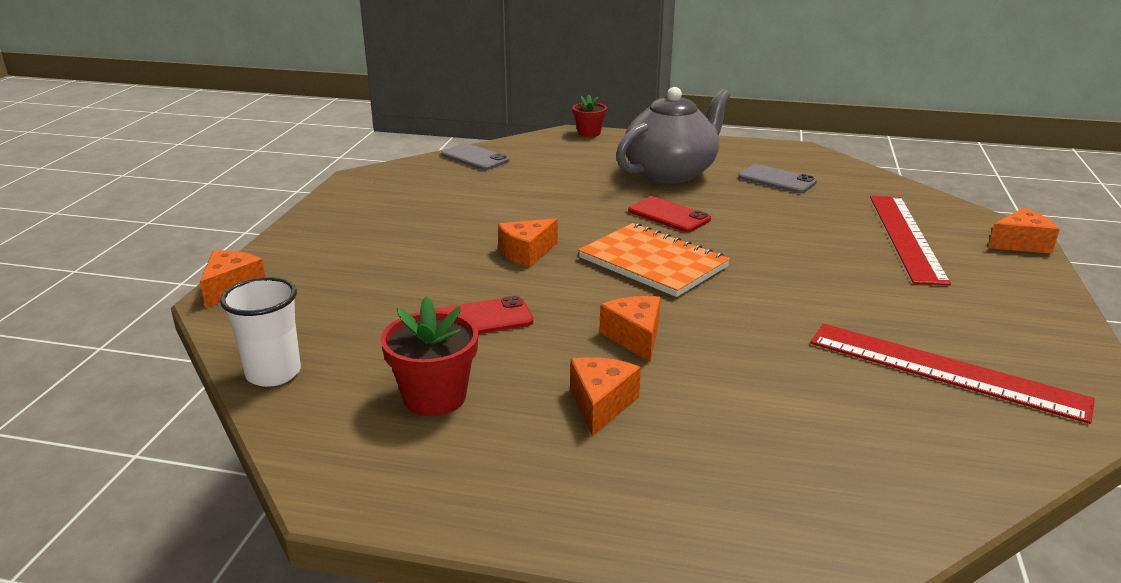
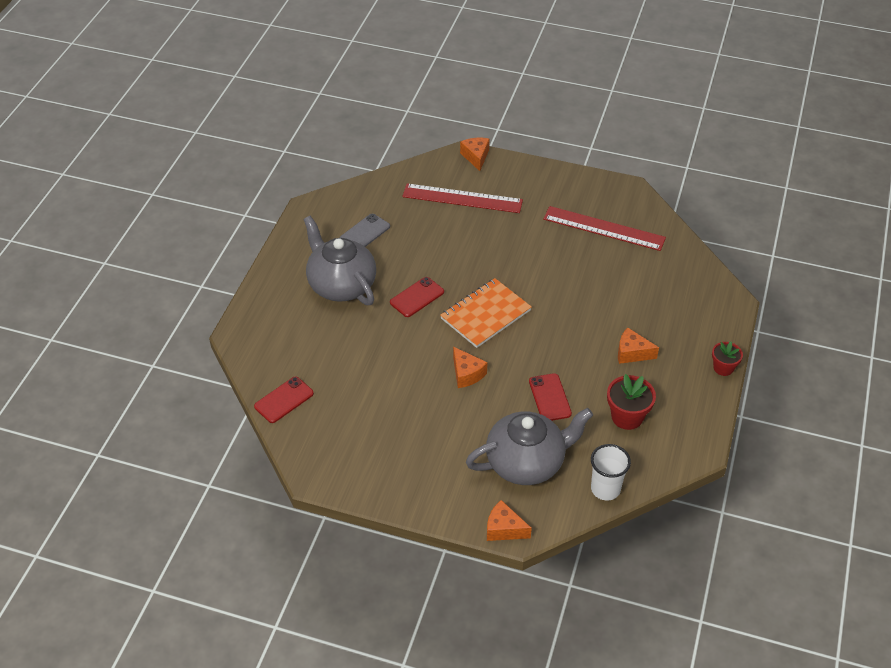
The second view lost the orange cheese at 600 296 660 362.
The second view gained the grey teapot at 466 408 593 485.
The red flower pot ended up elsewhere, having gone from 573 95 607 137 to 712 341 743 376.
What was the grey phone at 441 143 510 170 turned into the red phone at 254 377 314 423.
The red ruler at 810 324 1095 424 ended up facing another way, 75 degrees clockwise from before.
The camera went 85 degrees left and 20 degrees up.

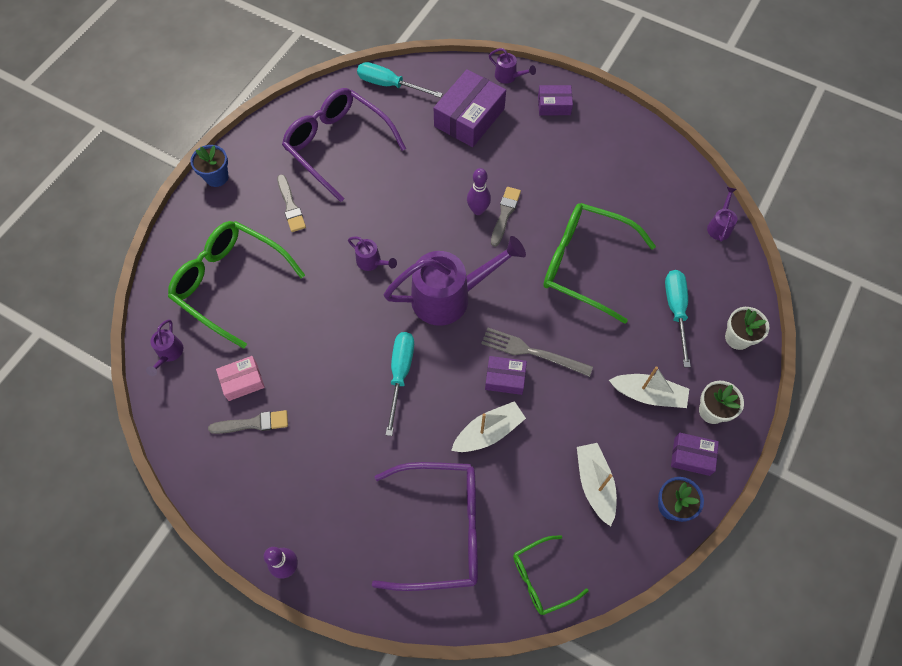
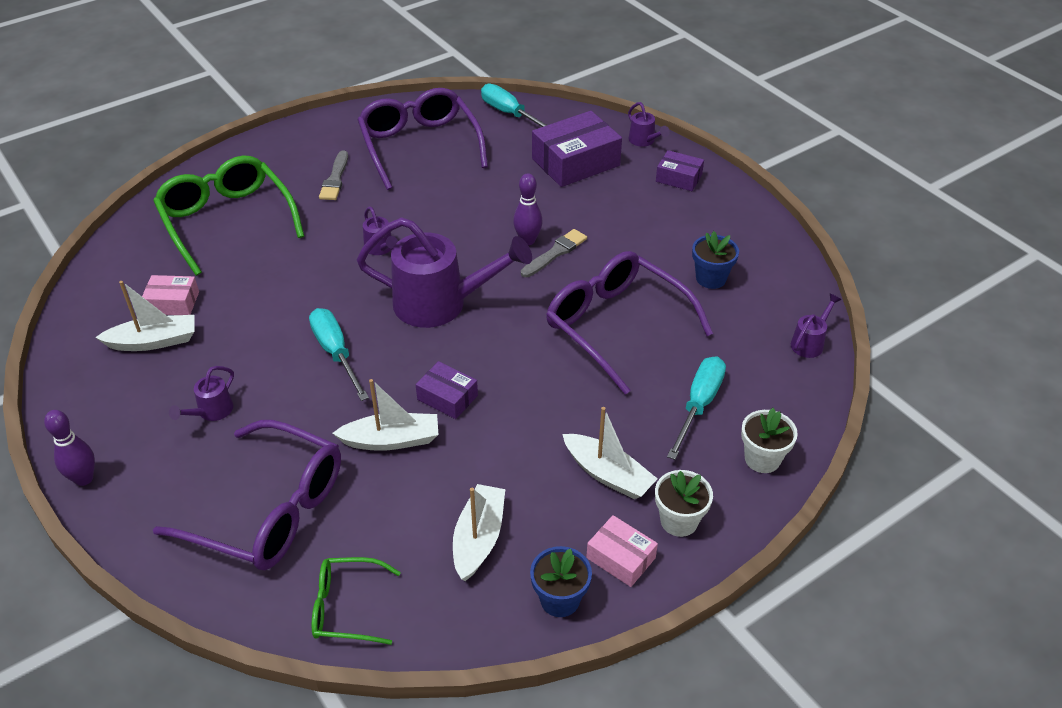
The second view lost the grey fork at 481 328 593 377.
The purple watering can ended up elsewhere, having gone from 146 320 183 376 to 169 366 234 421.
The blue flower pot ended up elsewhere, having gone from 190 145 229 187 to 692 231 739 289.
Where the grey brush stood at 208 410 288 434, the white boat came to stand at 95 281 194 351.
What was the green glasses at 543 203 656 324 turned into the purple glasses at 546 251 713 395.
What was the purple box at 671 433 719 476 turned into the pink box at 586 515 658 587.
The turquoise screwdriver at 386 332 414 436 ended up facing another way, 60 degrees counterclockwise from before.
The camera went 25 degrees right and 20 degrees down.

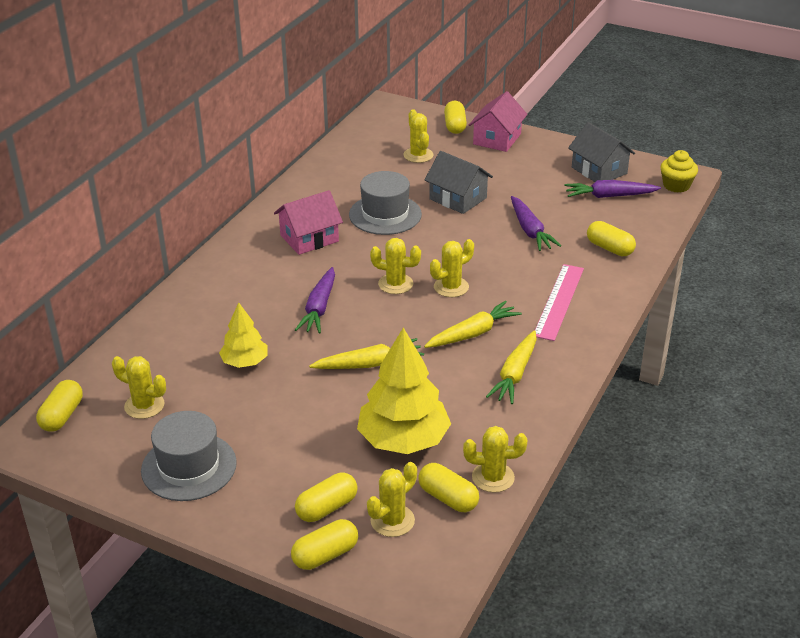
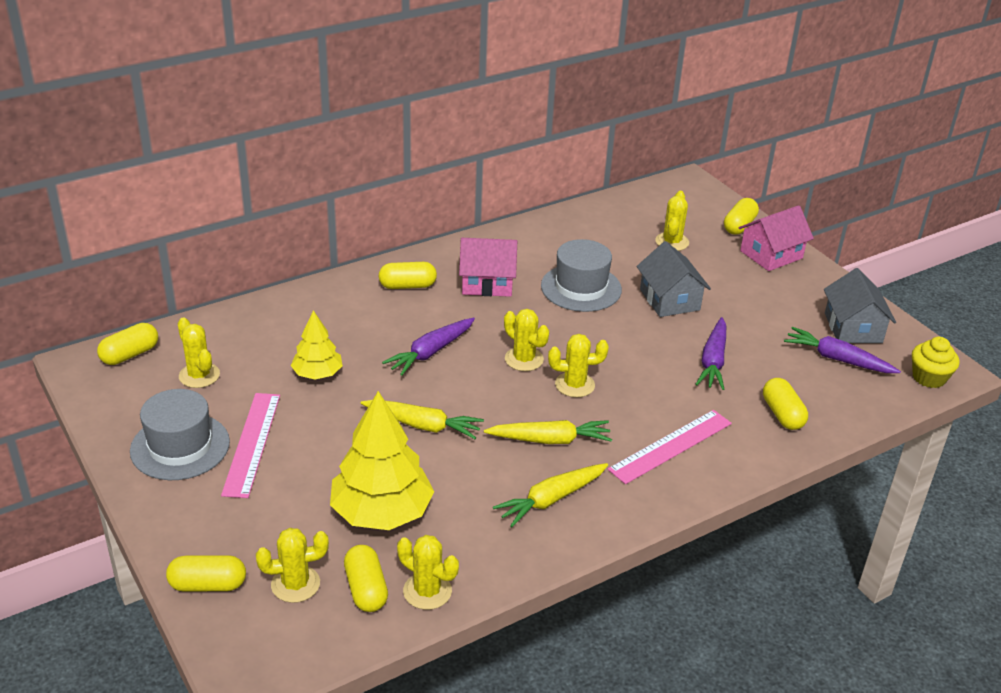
The second view gained the pink ruler at 221 393 280 498.
The yellow capsule ended up elsewhere, having gone from 295 473 358 522 to 379 262 437 289.
The camera went 30 degrees right and 0 degrees up.

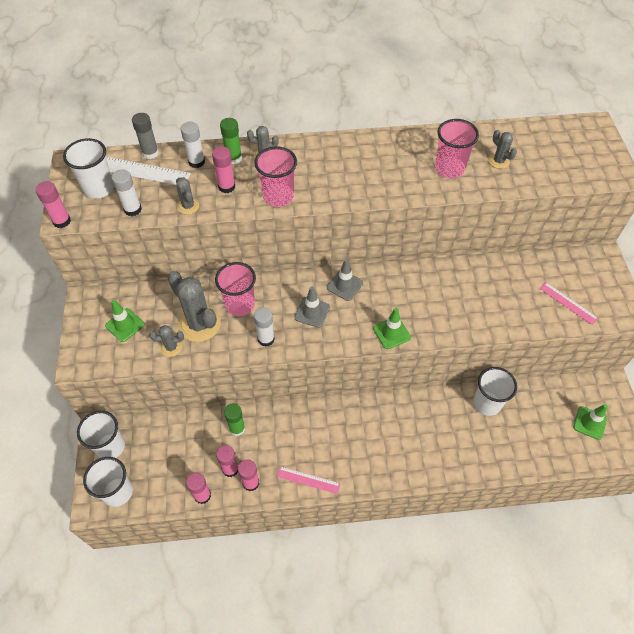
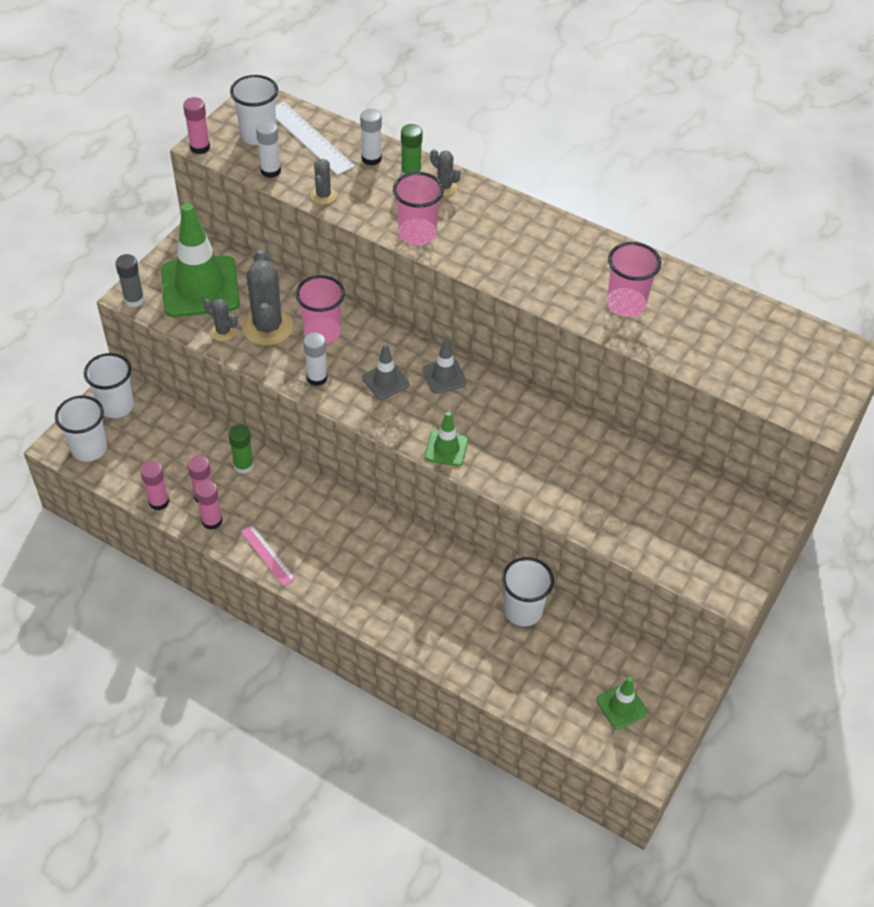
The second view lost the pink glue stick at 212 146 235 193.
The second view lost the grey cactus at 489 130 517 169.
The second view lost the pink ruler at 539 282 598 325.
The grey glue stick ended up elsewhere, having gone from 132 113 159 159 to 115 254 145 307.
The size of the green traffic cone at 105 300 145 342 changed by a factor of 2.10.
The camera went 35 degrees right and 5 degrees down.

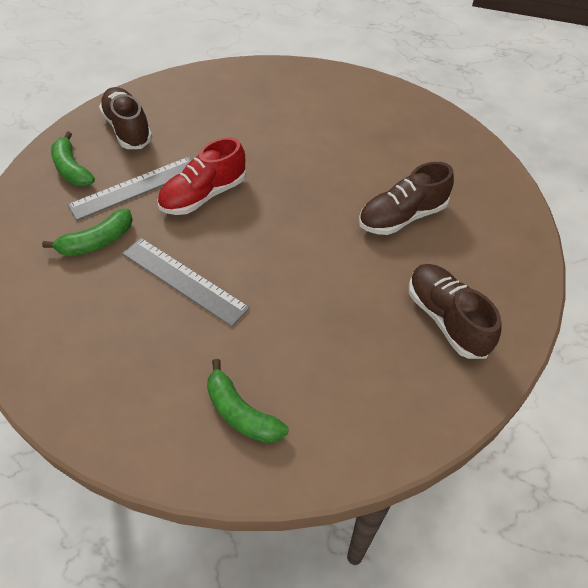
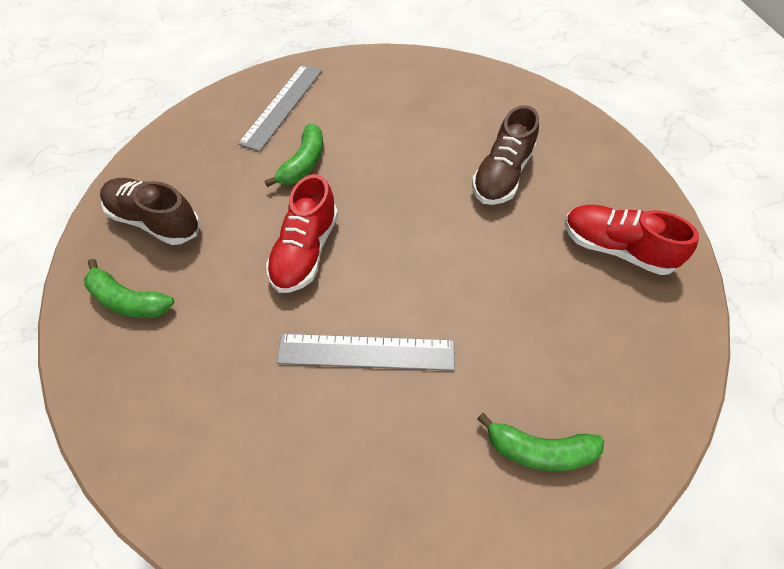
The green banana ended up elsewhere, having gone from 42 209 133 256 to 265 124 323 187.
The grey ruler ended up elsewhere, having gone from 68 157 191 221 to 238 65 322 152.
What was the brown shoe at 409 264 501 359 turned into the red shoe at 565 205 699 275.
The camera went 35 degrees left and 5 degrees up.

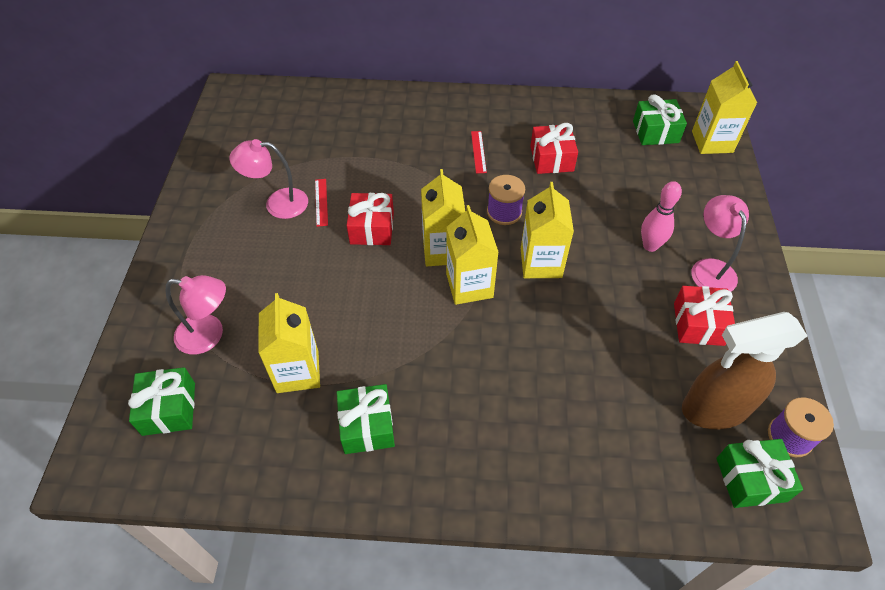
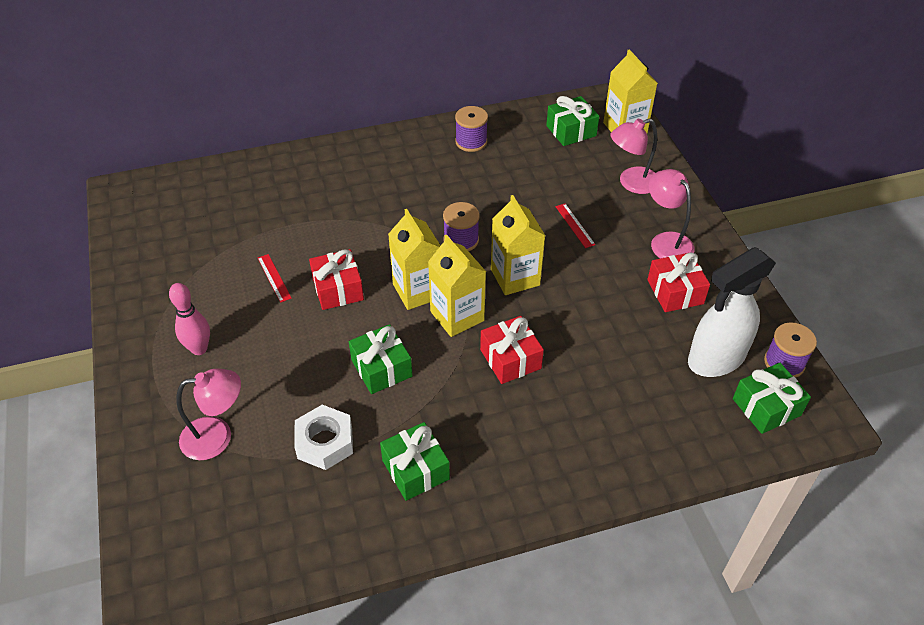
The second view gained the purple spool at 455 106 488 152.
The green gift ended up elsewhere, having gone from 128 367 195 436 to 349 324 412 394.
The pink lamp ended up elsewhere, having gone from 229 139 308 219 to 610 118 657 194.
The red ruler ended up elsewhere, having gone from 471 131 487 173 to 556 204 595 248.
The red gift ended up elsewhere, having gone from 530 123 578 174 to 480 316 544 384.
The pink bowling pin ended up elsewhere, having gone from 641 181 682 252 to 169 283 210 355.
Where the yellow carton stood at 258 293 320 393, the white nut came to stand at 294 405 353 470.
What was the brown spray bottle at 682 312 807 429 turned into the white spray bottle at 688 247 776 377.
The camera went 20 degrees left and 5 degrees down.

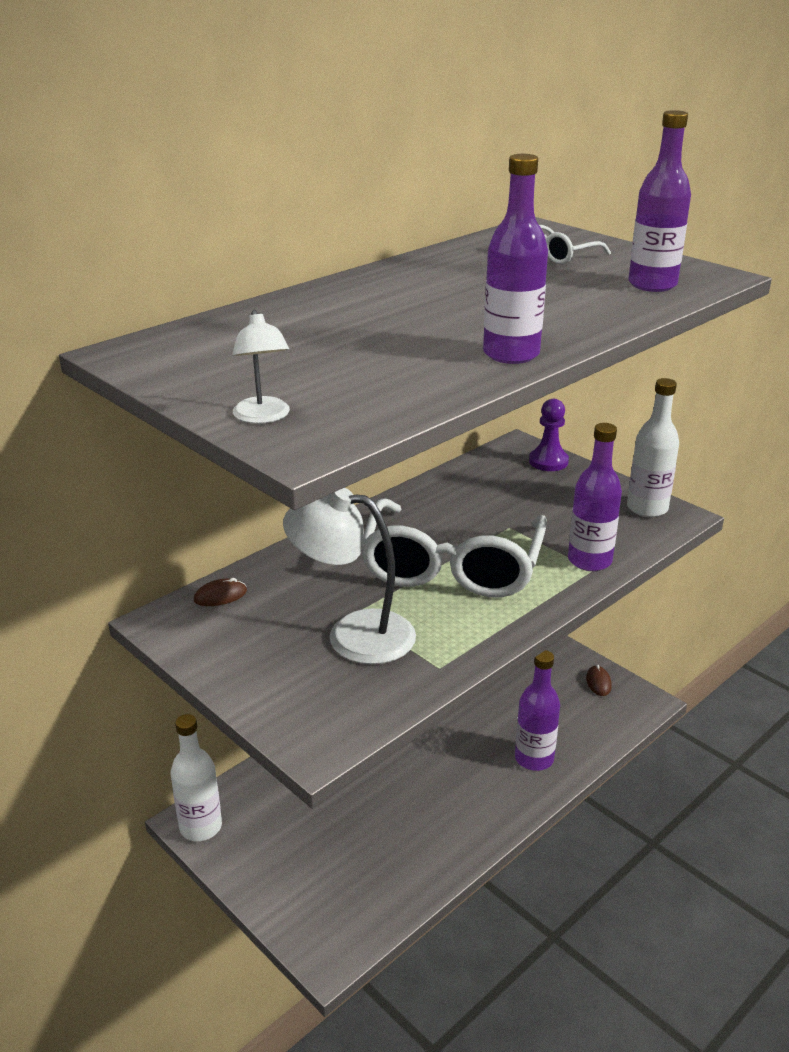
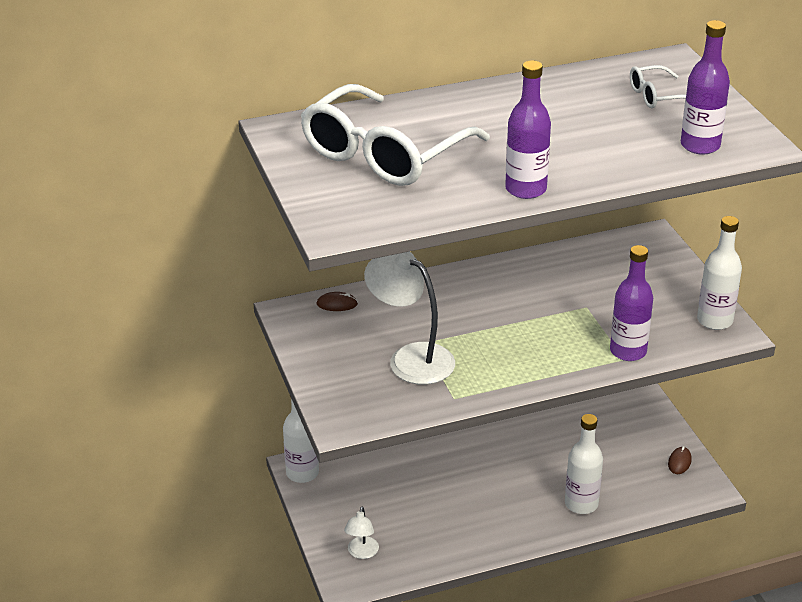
The second view lost the purple pawn at 529 399 569 471.
The white lamp ended up elsewhere, having gone from 233 310 290 424 to 344 506 379 559.
The white glasses ended up elsewhere, having gone from 362 498 547 597 to 301 84 490 186.
What was the purple bottle at 515 650 560 771 turned into the white bottle at 565 414 603 514.
The camera went 25 degrees right and 5 degrees up.

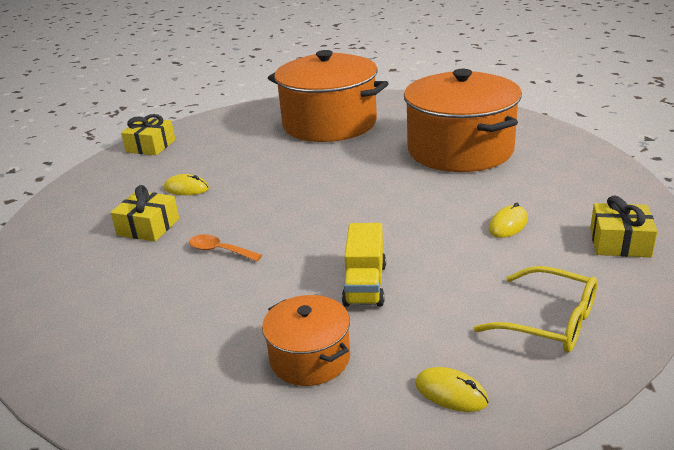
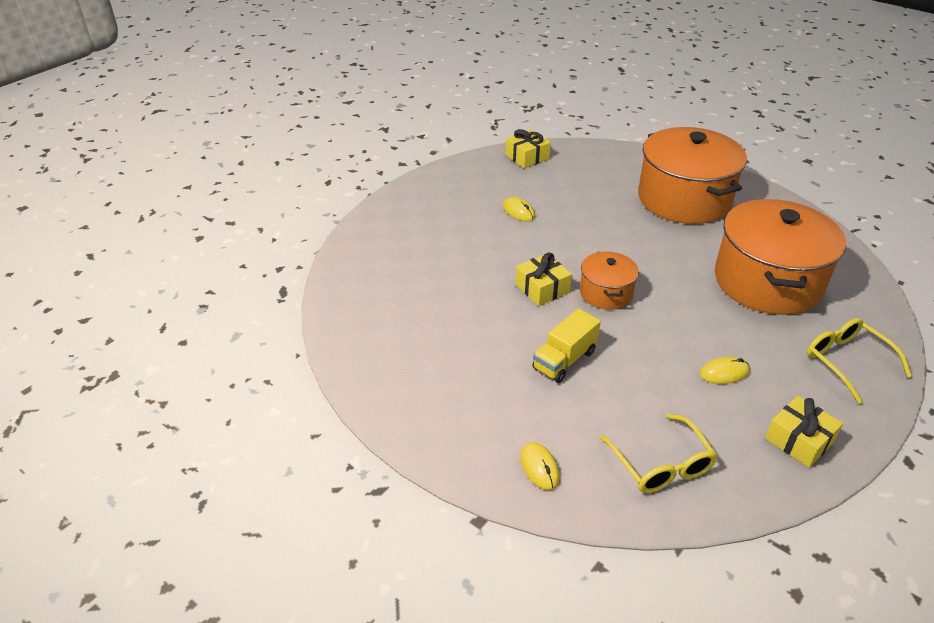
The second view lost the orange spoon at 189 235 262 261.
The second view gained the yellow glasses at 807 318 912 404.
The yellow gift ended up elsewhere, having gone from 111 185 179 242 to 515 253 572 306.
The orange pot ended up elsewhere, having gone from 262 295 350 386 to 580 251 639 310.
The camera went 35 degrees right and 10 degrees up.

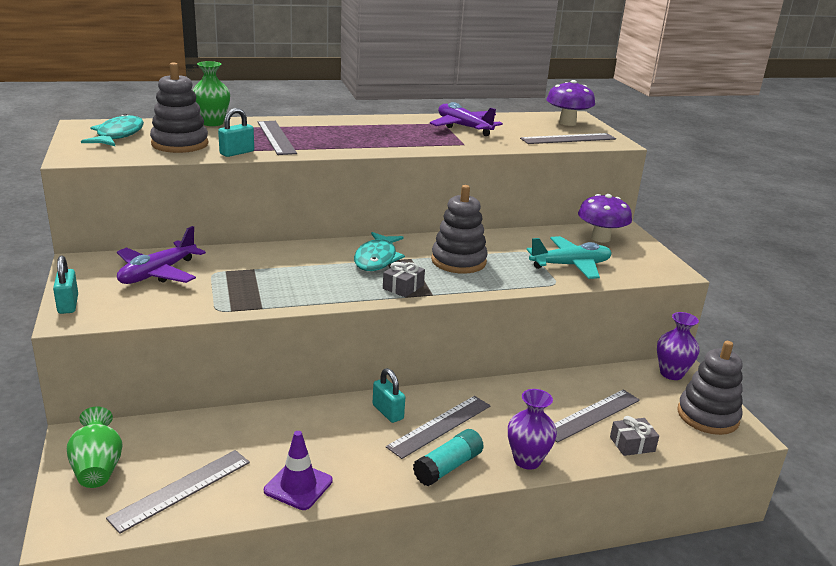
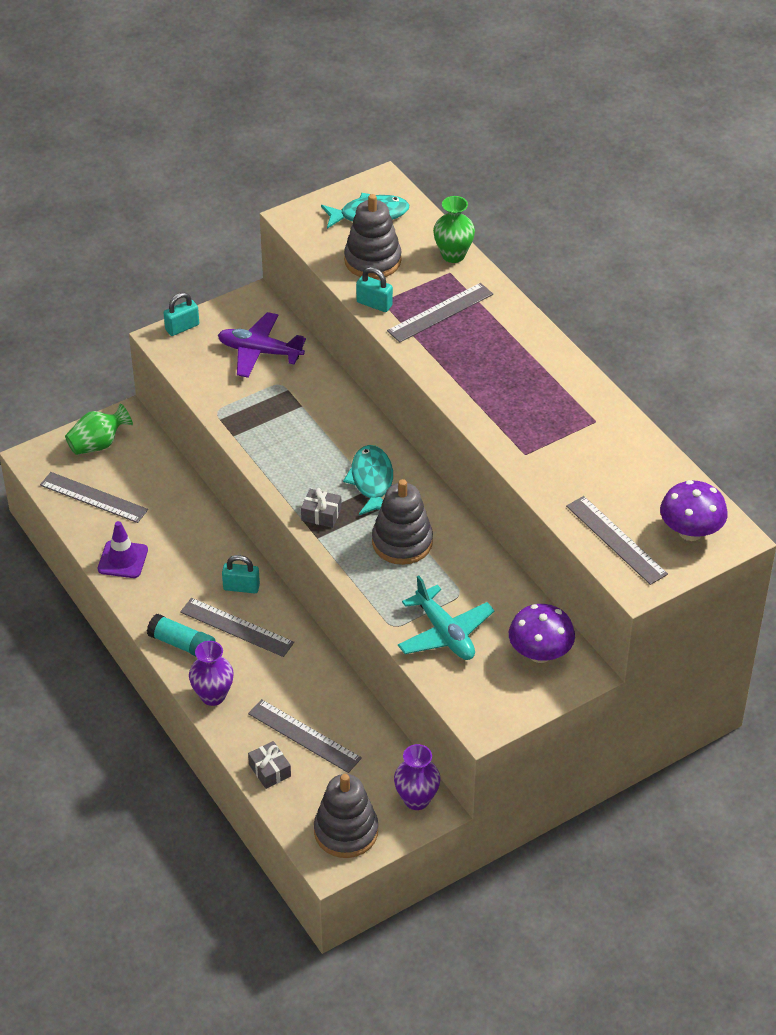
The second view lost the purple plane at 430 102 503 136.
The turquoise fish at 354 232 405 271 ended up facing another way, 90 degrees clockwise from before.
The turquoise padlock at 373 368 405 423 ended up facing another way, 60 degrees clockwise from before.
The camera went 75 degrees right and 20 degrees up.

